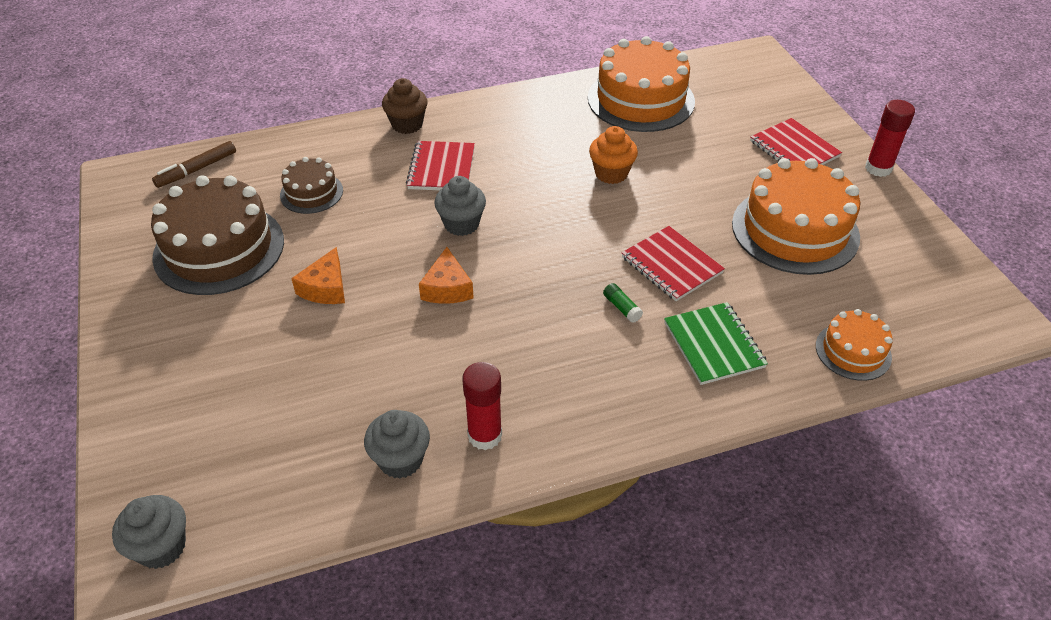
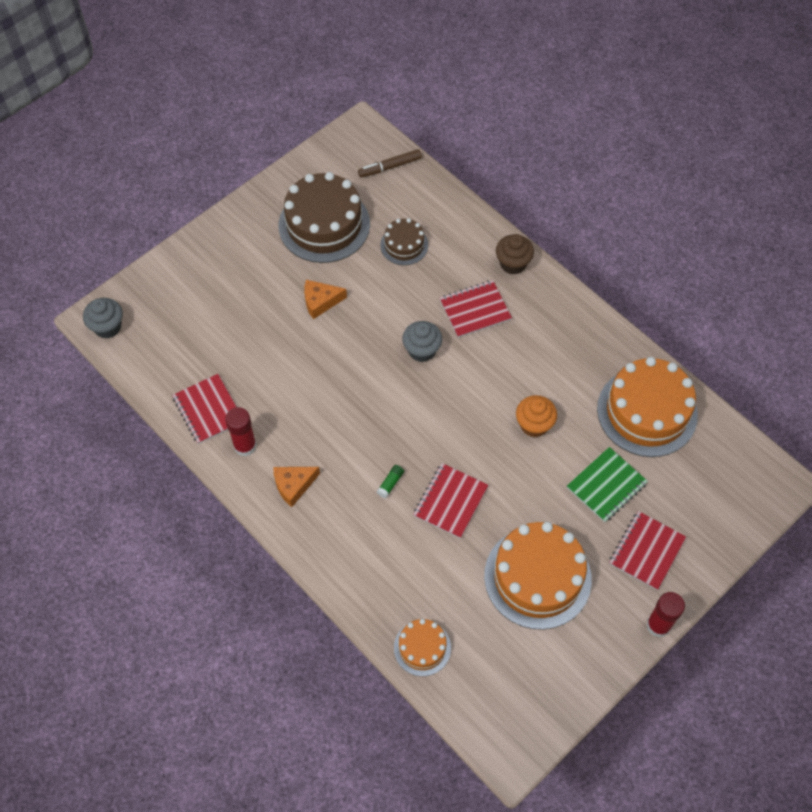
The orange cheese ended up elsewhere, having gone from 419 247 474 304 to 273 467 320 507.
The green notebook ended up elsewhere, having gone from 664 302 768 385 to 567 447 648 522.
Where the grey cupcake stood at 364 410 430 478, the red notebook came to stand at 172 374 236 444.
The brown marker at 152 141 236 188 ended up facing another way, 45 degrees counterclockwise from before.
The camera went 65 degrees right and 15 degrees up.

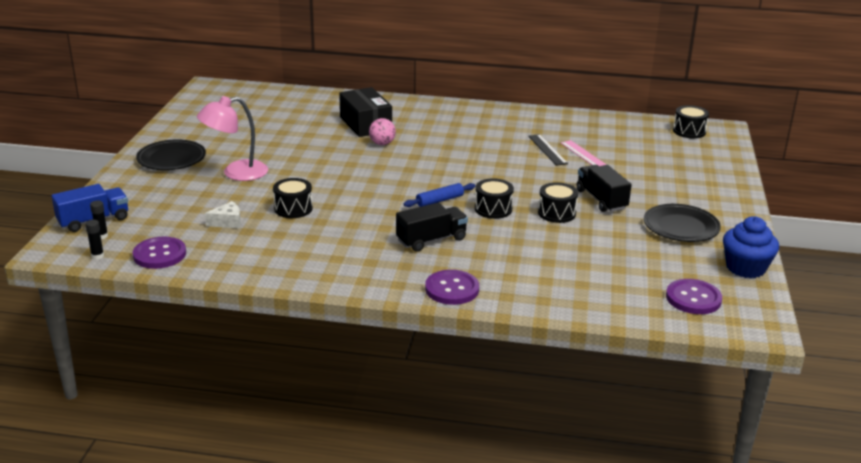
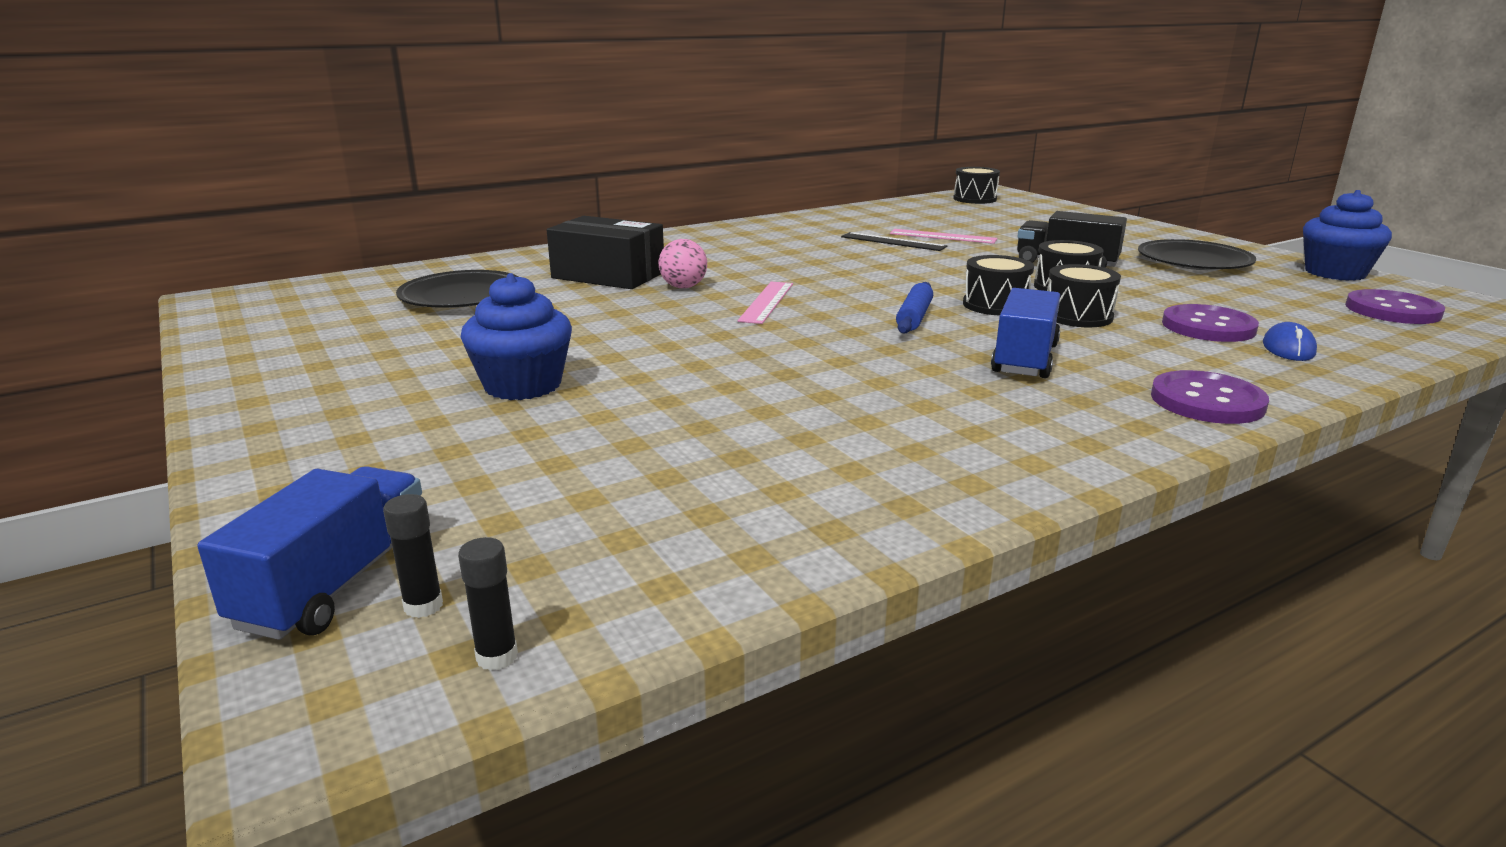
The second view lost the white cheese at 205 201 241 229.
The second view gained the pink ruler at 738 282 793 324.
The second view gained the blue mouse at 1263 322 1317 361.
The purple button ended up elsewhere, having gone from 133 237 186 269 to 1162 304 1259 342.
The black plate ended up elsewhere, having gone from 136 140 206 170 to 396 270 519 308.
The black drum ended up elsewhere, having gone from 273 178 313 218 to 1047 264 1121 327.
Where the pink lamp stood at 197 96 268 181, the blue cupcake came to stand at 461 273 572 400.
What was the black truck at 396 203 468 252 turned into the blue truck at 991 288 1060 378.
The camera went 40 degrees left and 5 degrees down.

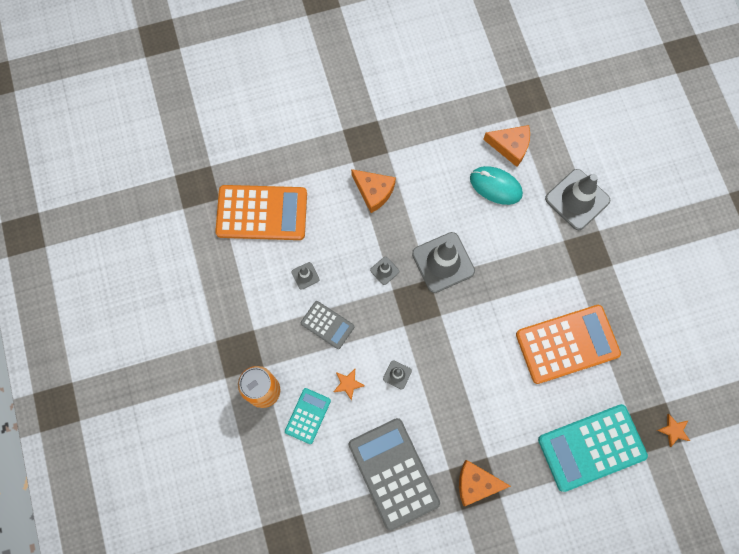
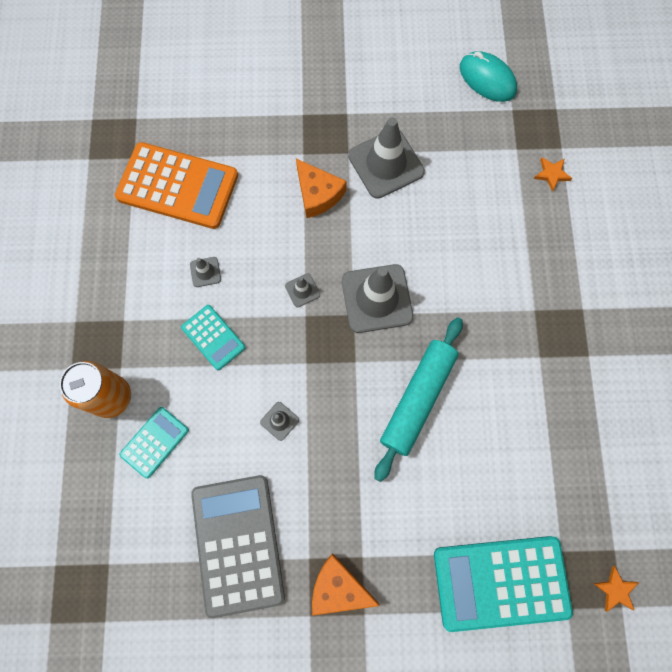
The second view lost the orange cheese at 483 125 530 167.
The second view lost the orange calculator at 516 305 621 384.
The second view gained the turquoise rolling pin at 374 317 463 482.
The orange star ended up elsewhere, having gone from 334 369 365 401 to 534 157 572 192.
The turquoise mouse ended up elsewhere, having gone from 470 166 523 205 to 459 51 517 102.
The grey traffic cone ended up elsewhere, having gone from 545 169 610 230 to 348 118 425 199.
What was the grey calculator at 301 301 354 349 turned into the turquoise calculator at 181 305 245 370.
The camera went 15 degrees right and 0 degrees up.

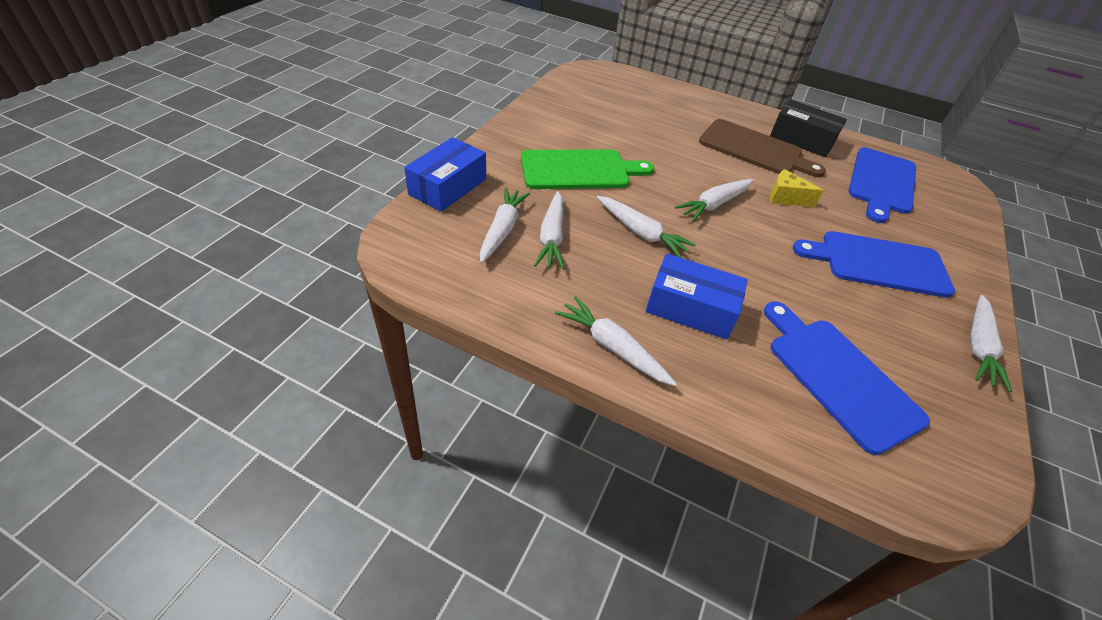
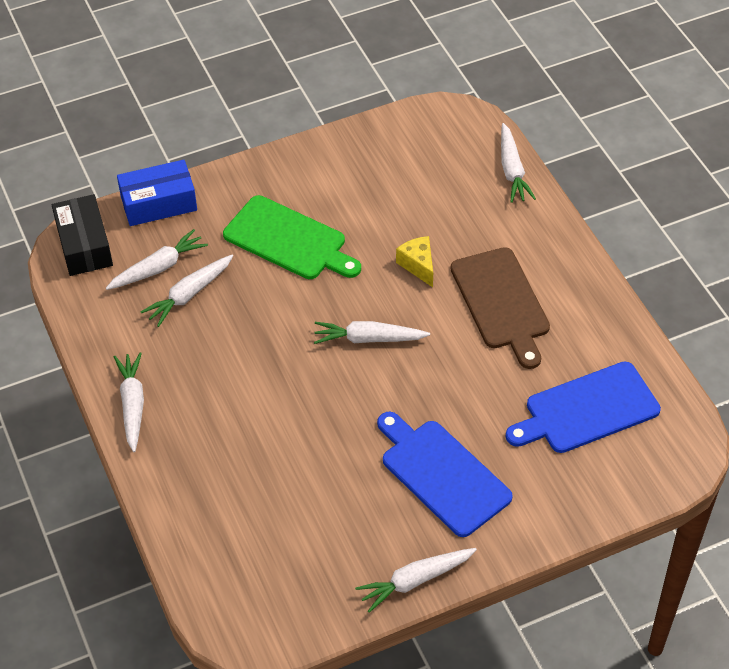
The second view lost the blue box at 646 253 748 340.
The second view lost the blue cutting board at 764 301 930 455.
The white carrot ended up elsewhere, having gone from 597 196 696 258 to 501 123 536 203.
The black box ended up elsewhere, having gone from 770 100 847 157 to 52 194 113 276.
The yellow cheese ended up elsewhere, having gone from 770 169 824 207 to 396 236 433 287.
The camera went 45 degrees right and 5 degrees up.

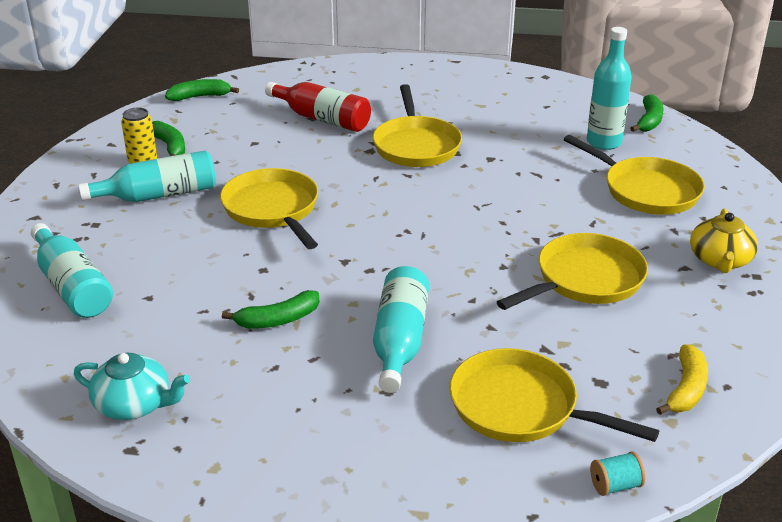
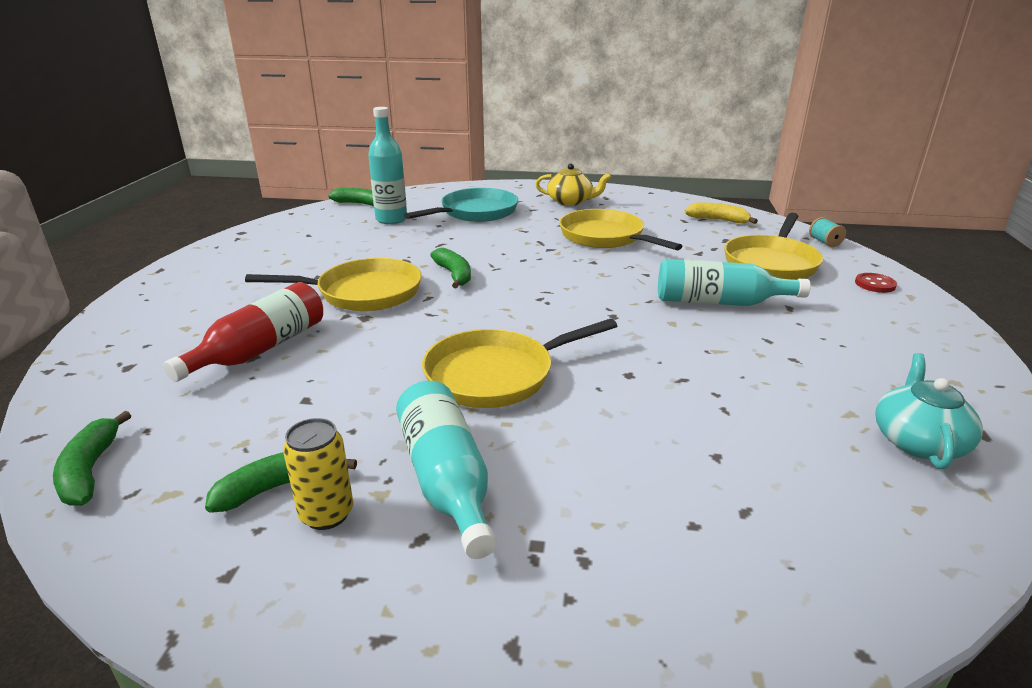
The second view lost the turquoise bottle at 31 223 113 318.
The second view gained the red button at 855 273 897 293.
The green banana ended up elsewhere, having gone from 222 290 320 329 to 430 248 471 288.
What was the yellow pan at 564 135 705 215 turned into the turquoise pan at 404 188 518 222.
The camera went 90 degrees left and 5 degrees down.

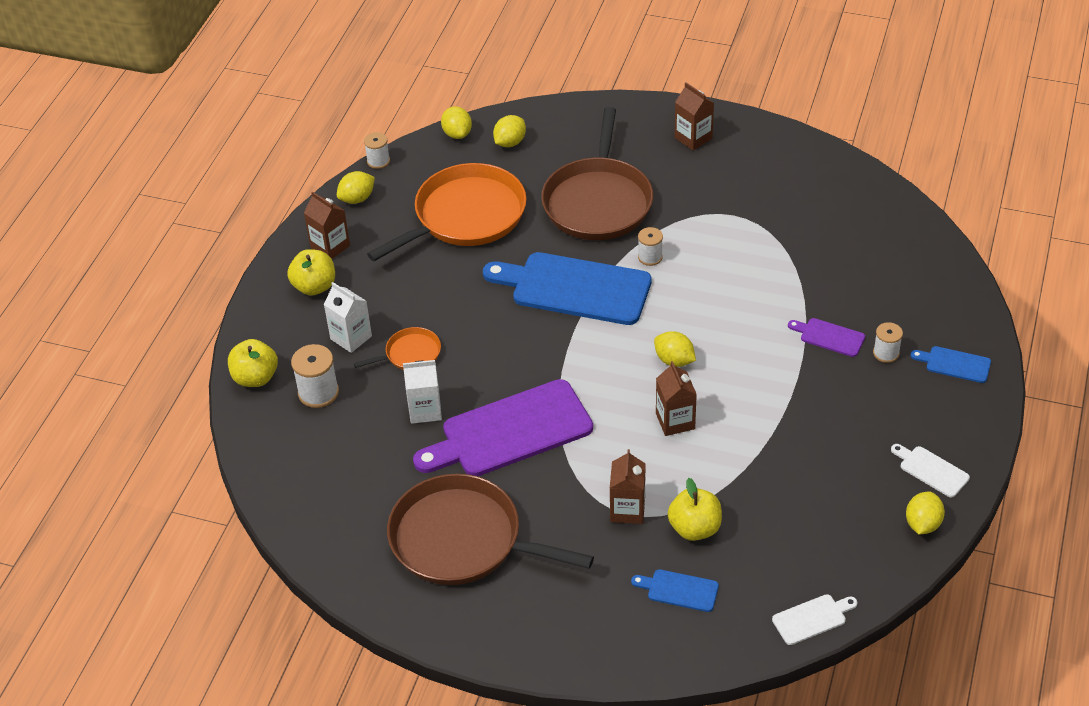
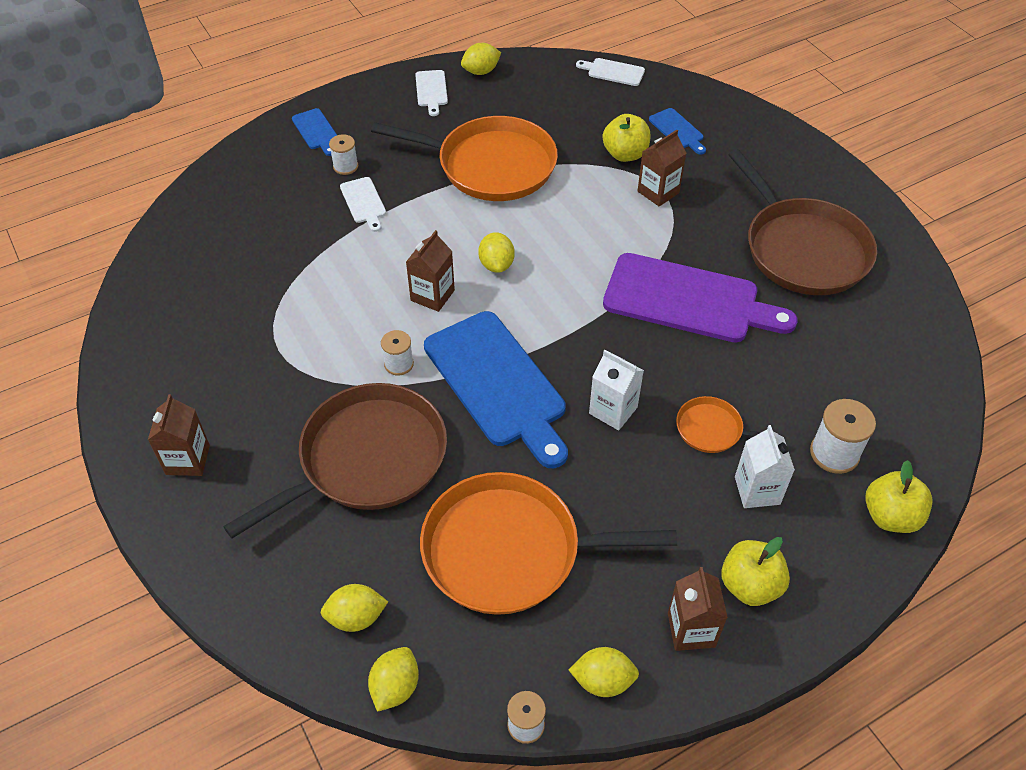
The second view gained the orange pan at 371 116 558 201.
The white carton ended up elsewhere, having gone from 403 360 442 424 to 589 350 644 430.
The brown carton ended up elsewhere, having gone from 656 361 697 436 to 406 230 455 312.
What was the purple cutting board at 788 318 865 357 turned into the white cutting board at 340 177 386 232.
The camera went 140 degrees left and 5 degrees up.

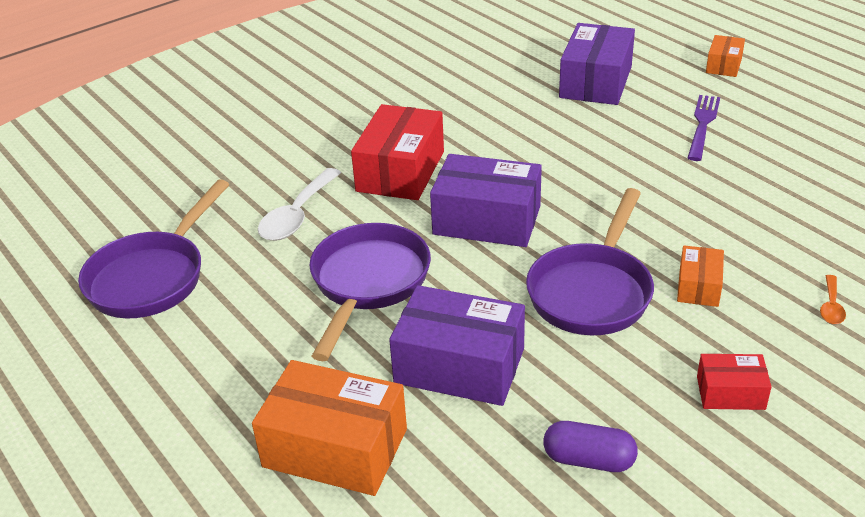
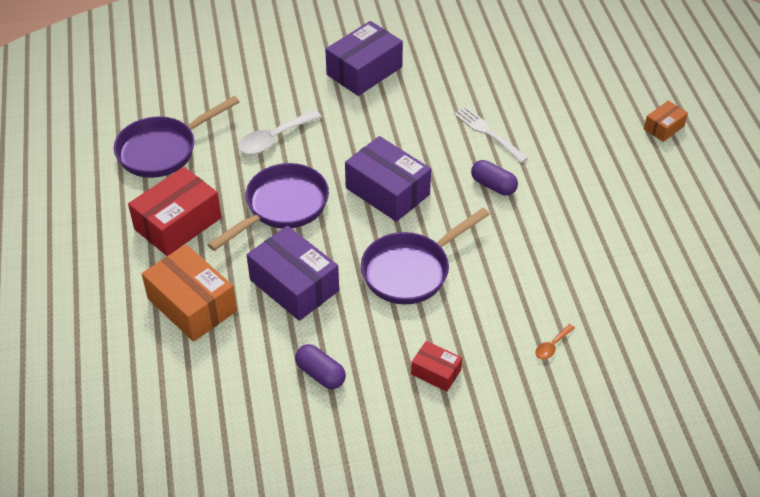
The second view lost the orange box at 677 246 724 307.
The second view lost the purple fork at 688 95 720 161.
The second view gained the white fork at 454 107 528 163.
The second view gained the purple capsule at 471 160 518 196.
The red box ended up elsewhere, having gone from 351 104 444 200 to 128 167 222 256.
The purple box ended up elsewhere, having gone from 559 23 635 105 to 325 21 403 96.
The camera went 25 degrees right and 10 degrees up.

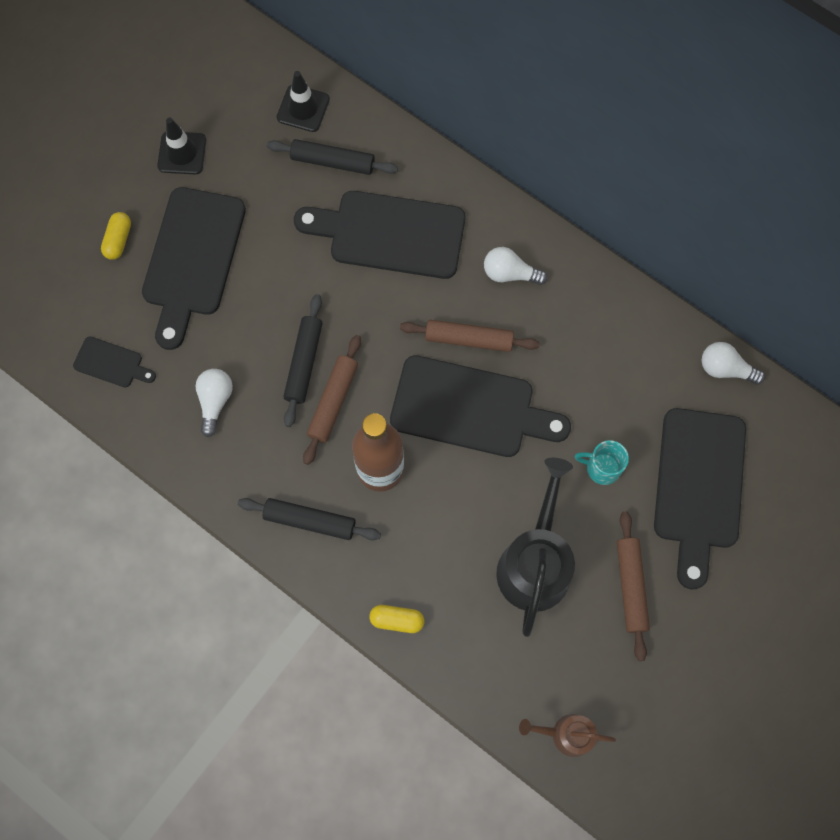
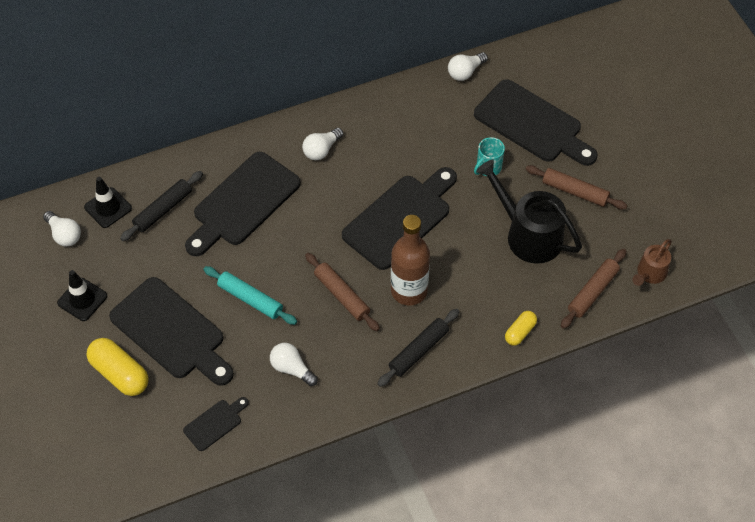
The second view lost the black rolling pin at 284 294 322 427.
The second view gained the white light bulb at 43 211 81 247.
The second view gained the turquoise rolling pin at 203 266 297 325.
The brown rolling pin ended up elsewhere, having gone from 400 320 540 352 to 561 248 626 329.
The size of the yellow capsule at 101 212 131 260 changed by a factor of 1.73.
The camera went 60 degrees left and 15 degrees down.

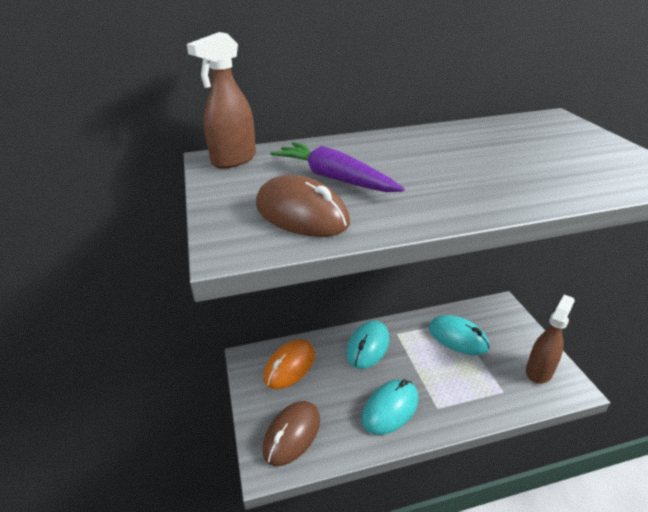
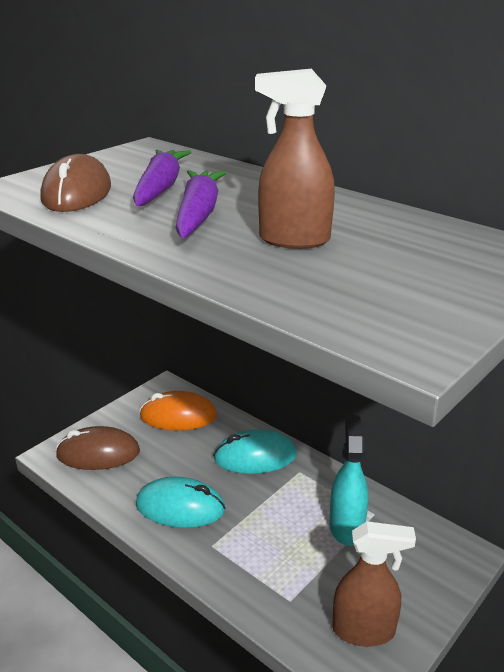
The second view gained the purple carrot at 175 170 227 238.
The brown spray bottle ended up elsewhere, having gone from 187 32 256 169 to 255 69 335 249.
Where the turquoise mouse stood at 429 315 490 355, the turquoise spray bottle came to stand at 329 415 368 546.
The camera went 55 degrees right and 5 degrees down.

